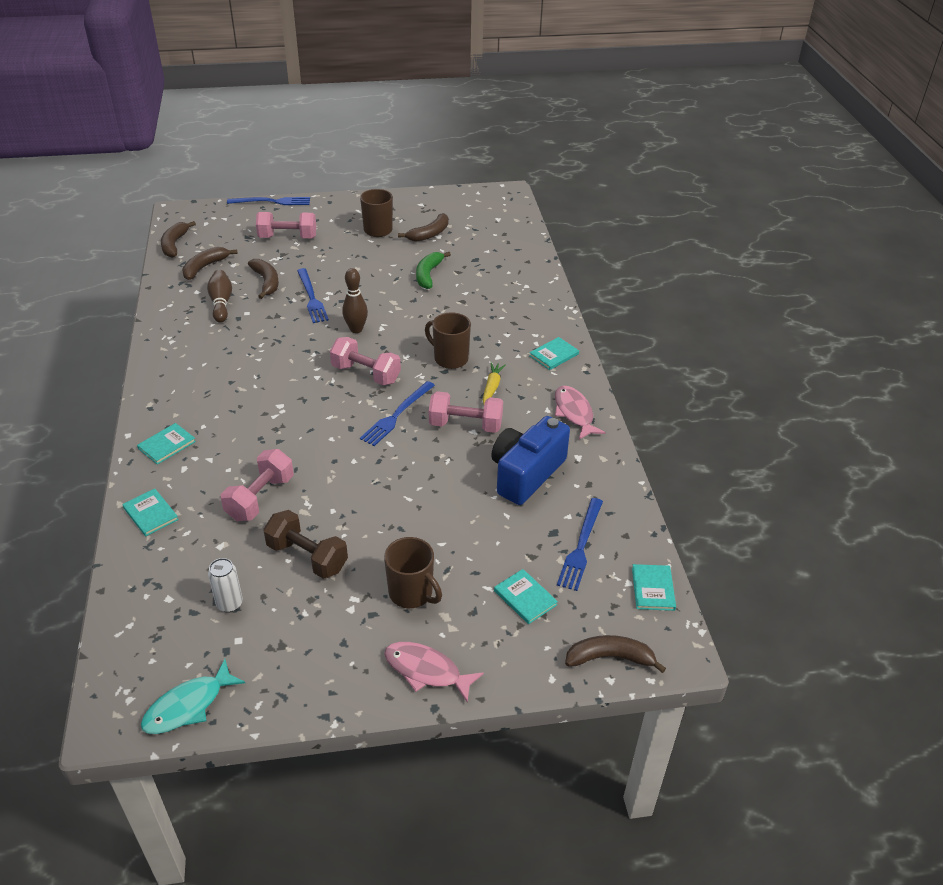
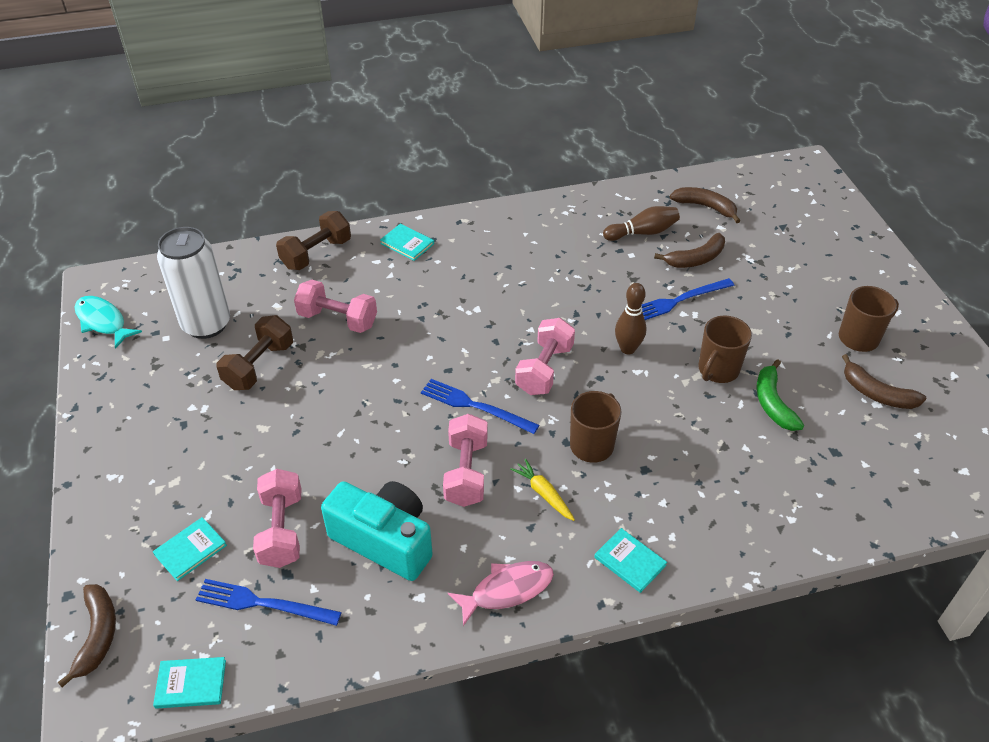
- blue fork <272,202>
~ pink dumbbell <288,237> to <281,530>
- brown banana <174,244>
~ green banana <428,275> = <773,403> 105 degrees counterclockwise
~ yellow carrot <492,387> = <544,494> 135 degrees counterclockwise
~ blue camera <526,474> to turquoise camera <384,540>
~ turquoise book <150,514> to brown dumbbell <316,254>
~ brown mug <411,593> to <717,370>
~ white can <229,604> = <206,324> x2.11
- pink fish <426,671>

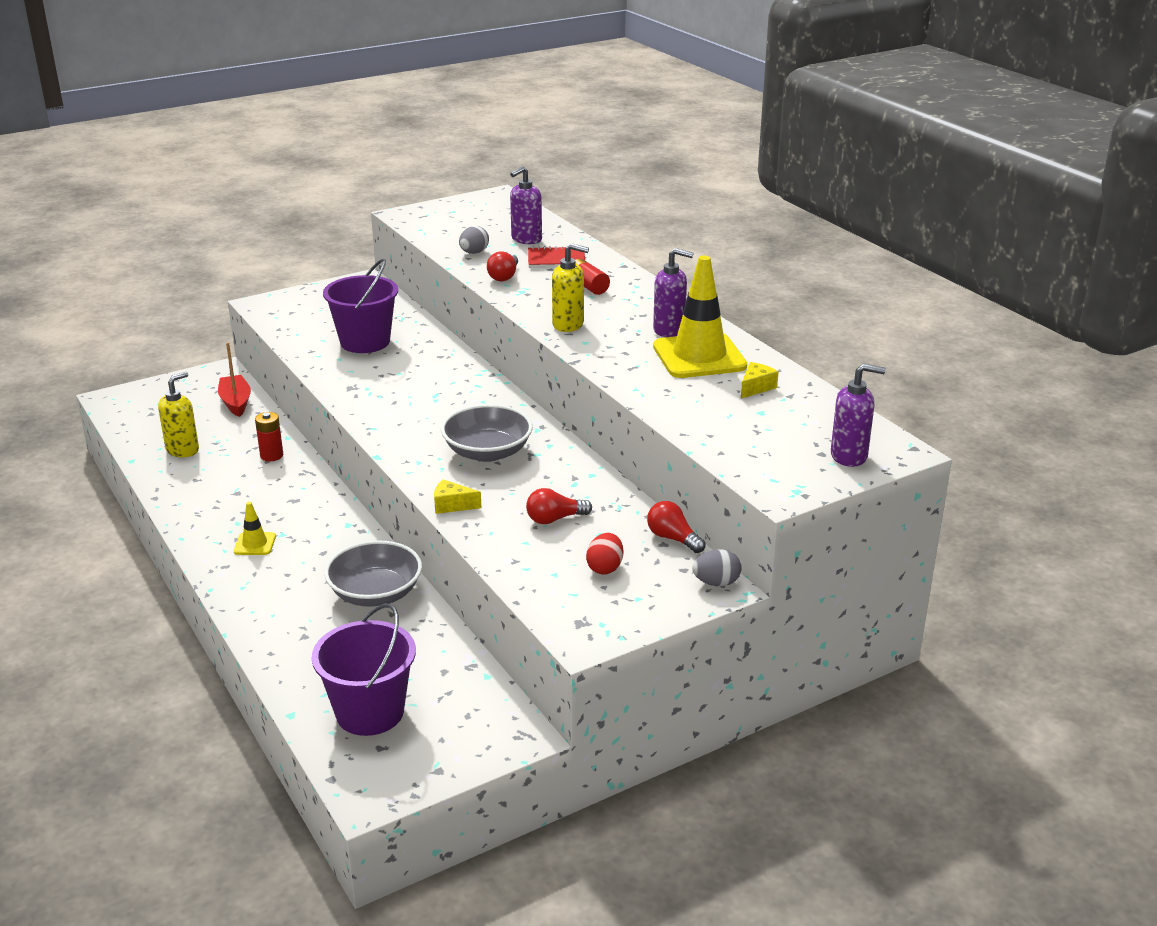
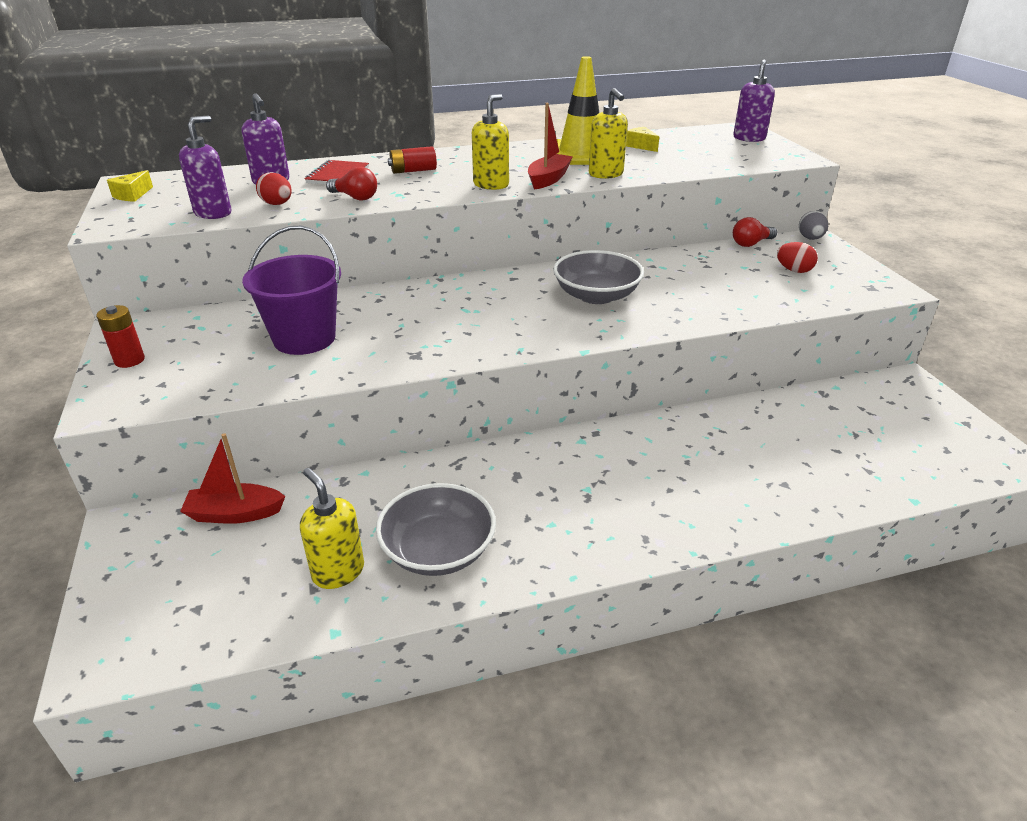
~ grey egg <474,253> to red egg <277,204>
~ purple soap dispenser <669,330> to <213,213>
~ red battery <271,455> to <129,360>
~ yellow cheese <452,505> to <132,195>
- red light bulb <555,519>
- yellow traffic cone <255,544>
~ grey bowl <375,593> to <438,550>
- purple bucket <370,712>
+ yellow soap dispenser <606,174>
+ red boat <548,179>

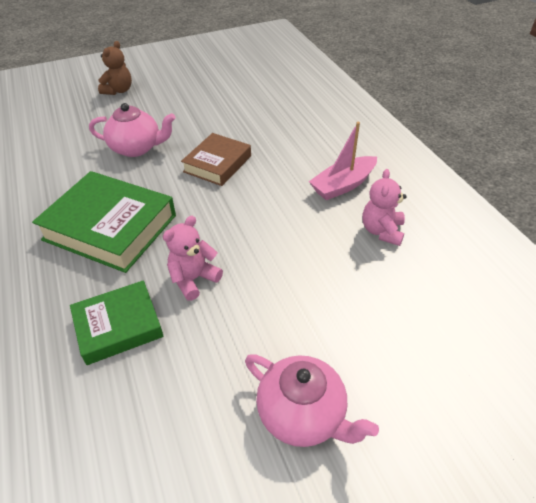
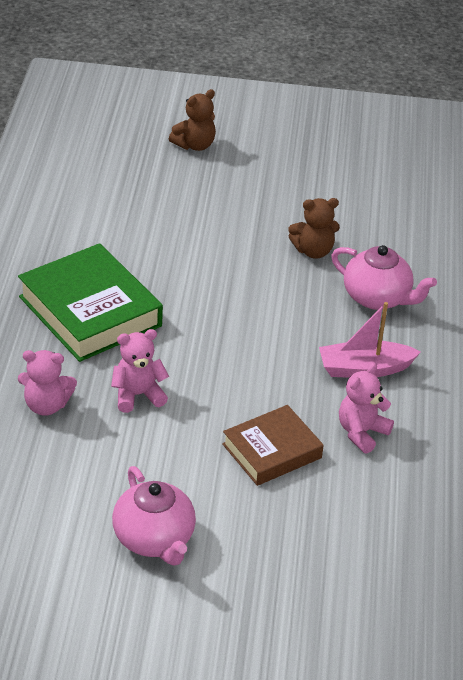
~ pink teapot <137,148> to <377,298>
~ brown book <217,164> to <272,451>
~ green book <118,326> to pink teddy bear <46,405>
+ brown teddy bear <313,251>

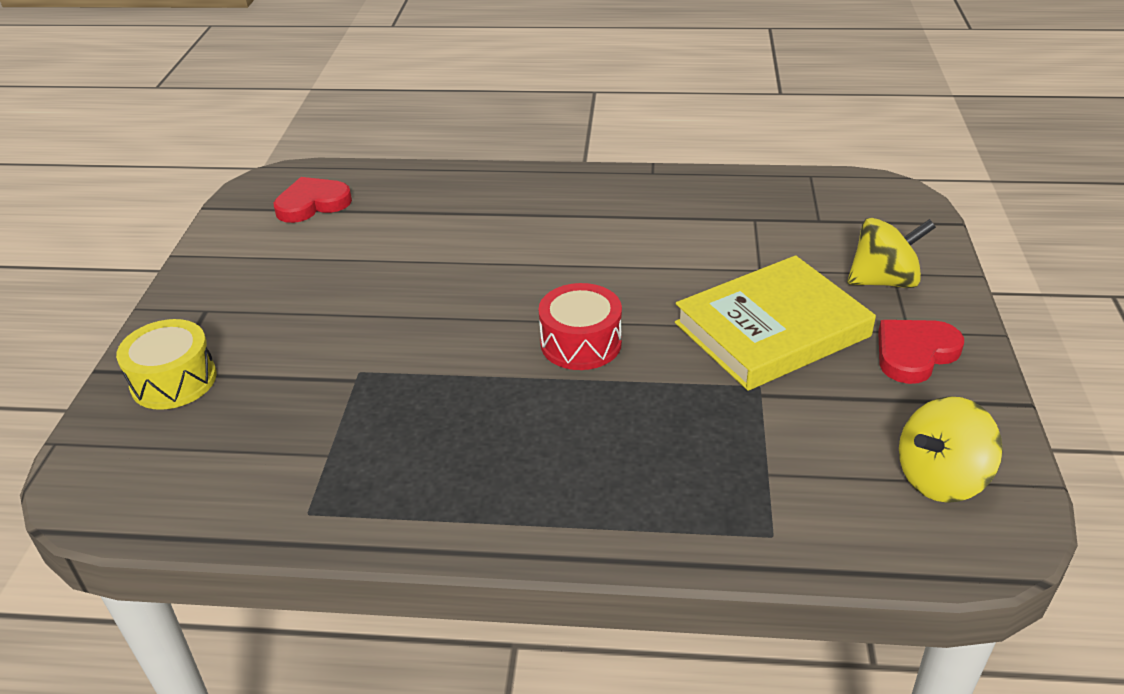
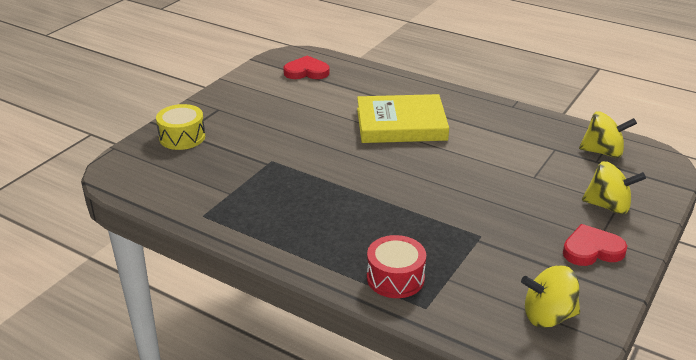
~ yellow book <771,329> to <401,124>
~ red drum <581,343> to <395,278>
+ yellow spinning top <603,152>

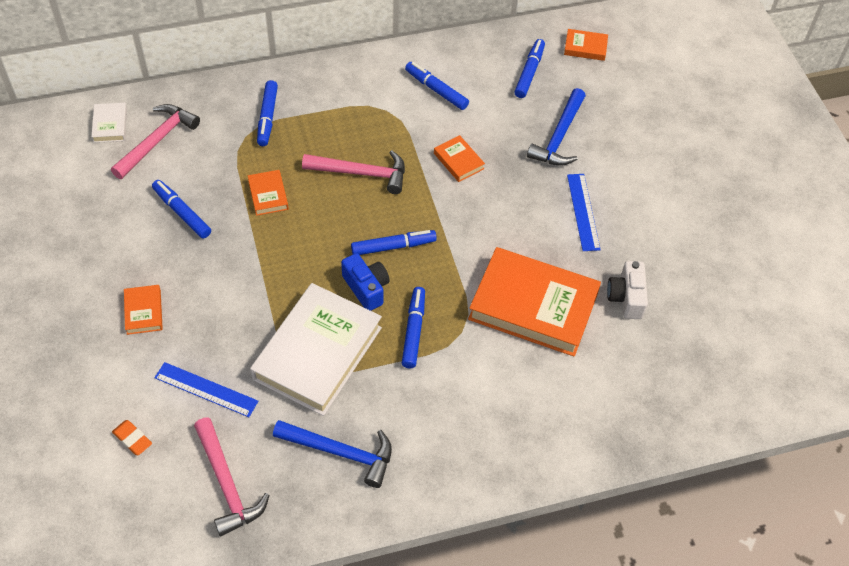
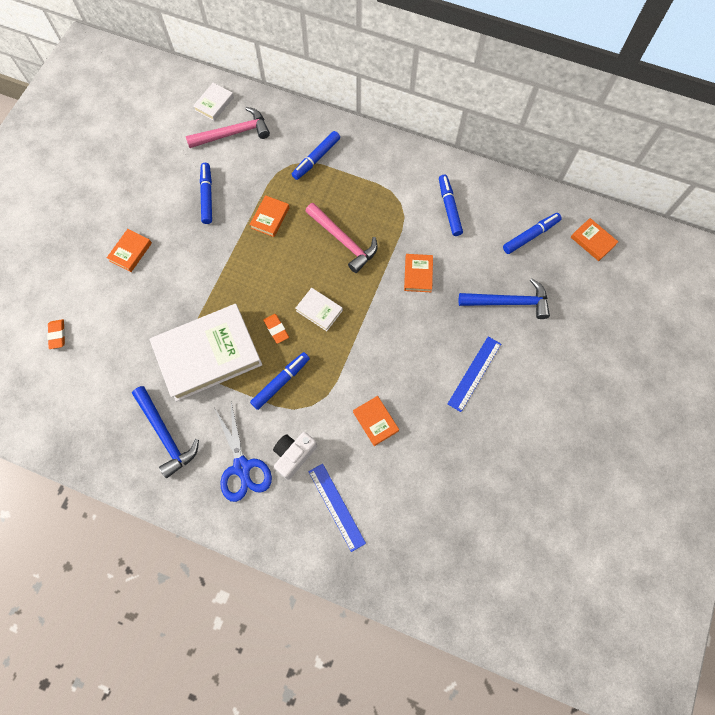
~ blue hammer <559,137> = <508,302> 150 degrees counterclockwise
~ blue marker <393,247> to white book <319,310>
~ orange book <533,306> = <375,421> x0.43
~ blue camera <366,288> to orange eraser <276,329>
~ white camera <626,297> to <294,455>
~ blue ruler <206,389> to <336,507>
- pink hammer <227,484>
+ blue scissors <242,467>

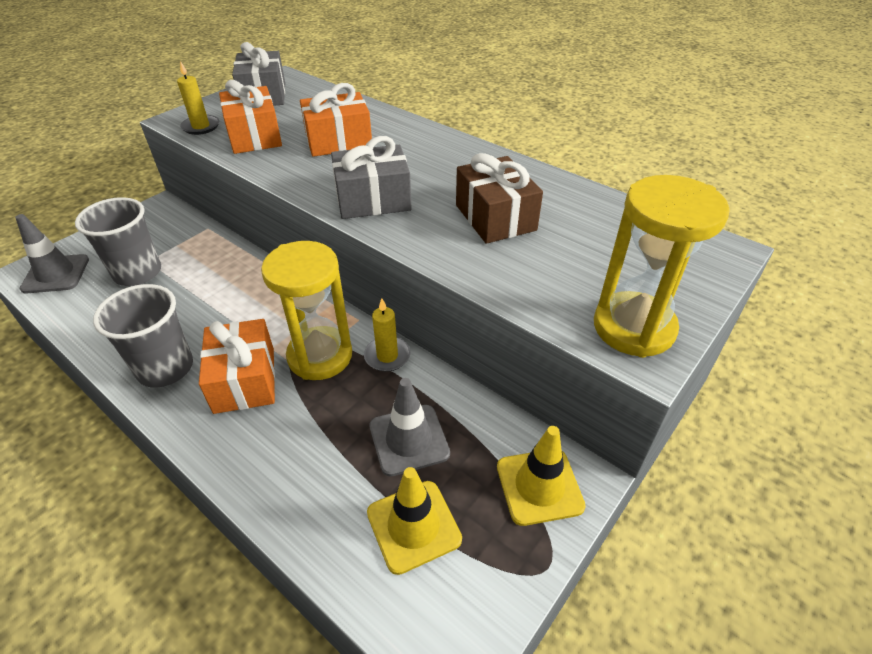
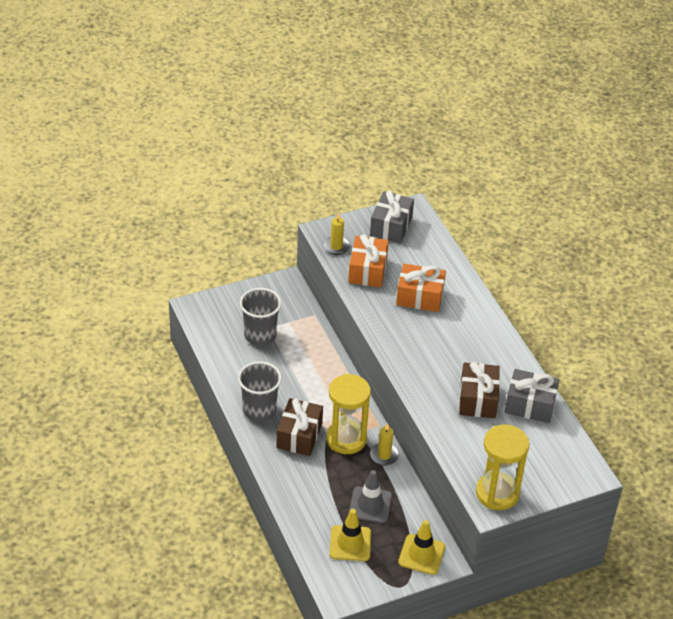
~ grey gift <373,200> to <530,405>
- grey traffic cone <56,274>
~ orange gift <244,380> to brown gift <299,435>

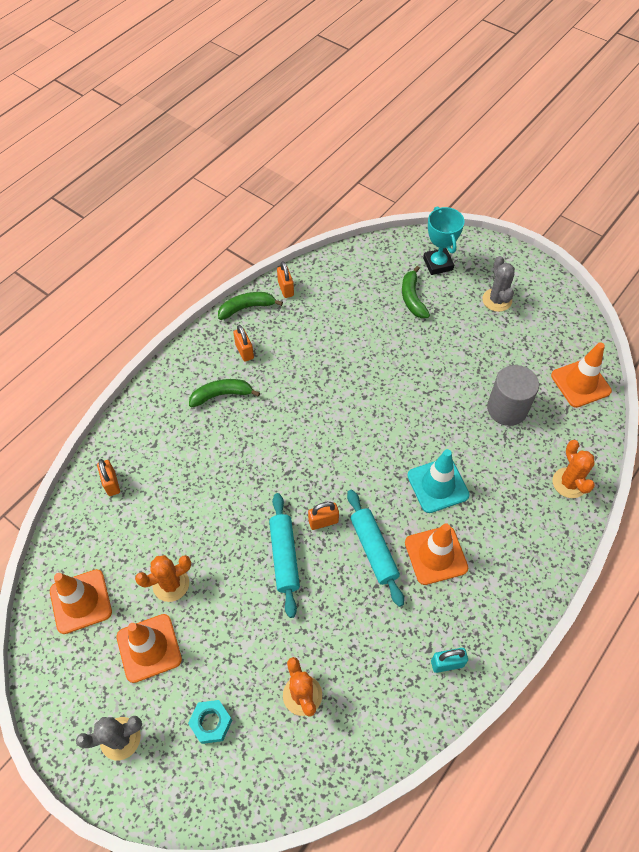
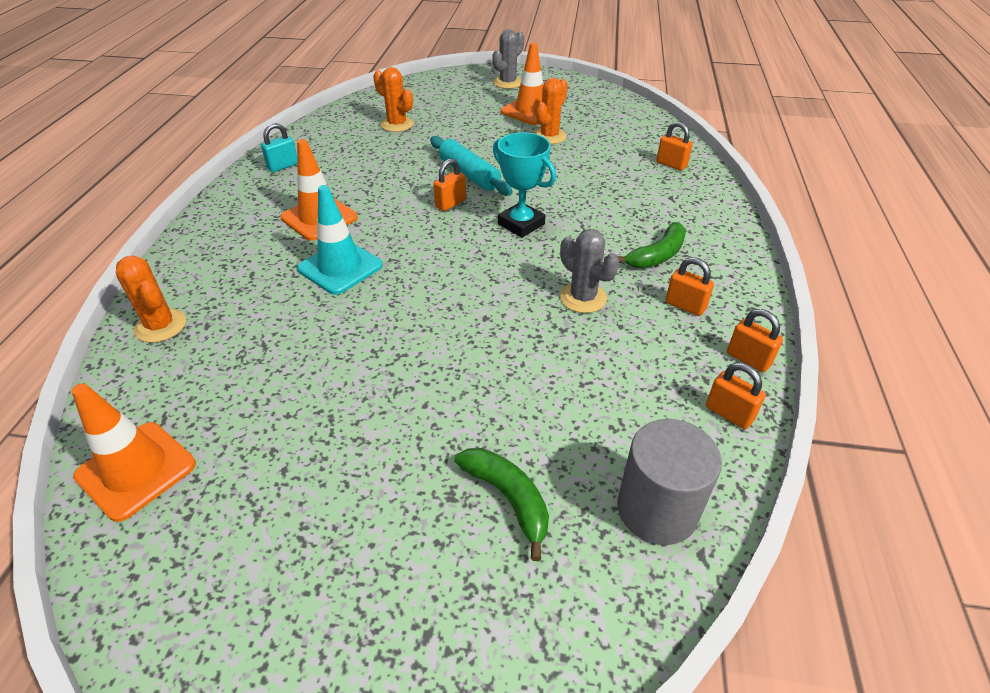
~ turquoise trophy <438,264> to <521,224>
~ grey cactus <497,300> to <583,298>
~ green banana <247,308> to orange padlock <748,359>
~ grey cylinder <507,408> to <657,509>
- turquoise rolling pin <374,549>
- orange traffic cone <81,601>
- turquoise nut <211,723>

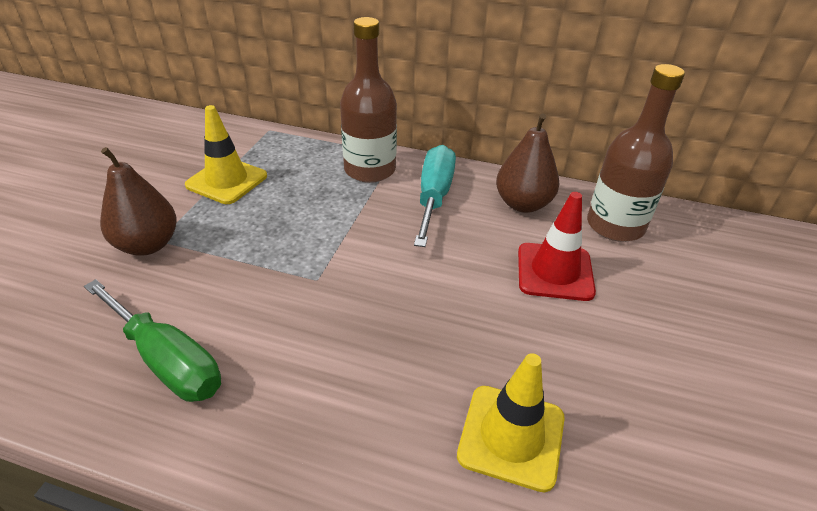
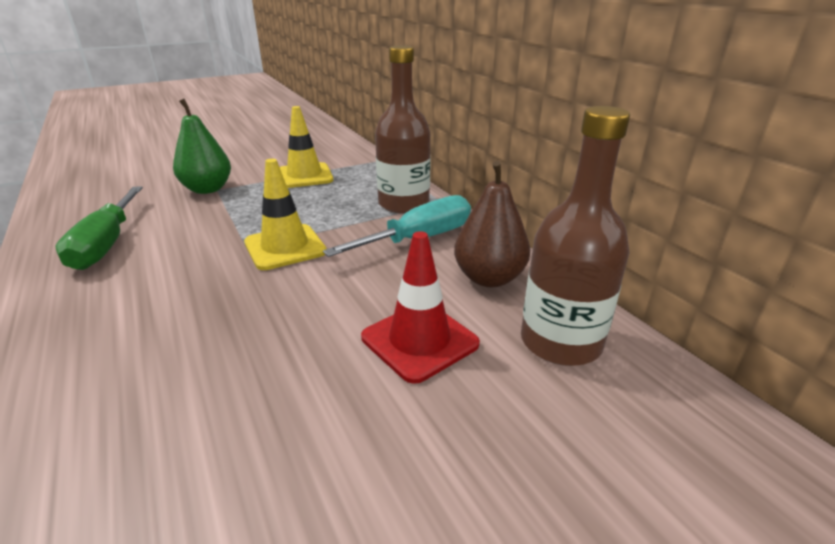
~ brown pear <148,245> to green pear <207,189>
~ yellow traffic cone <511,436> to <285,247>

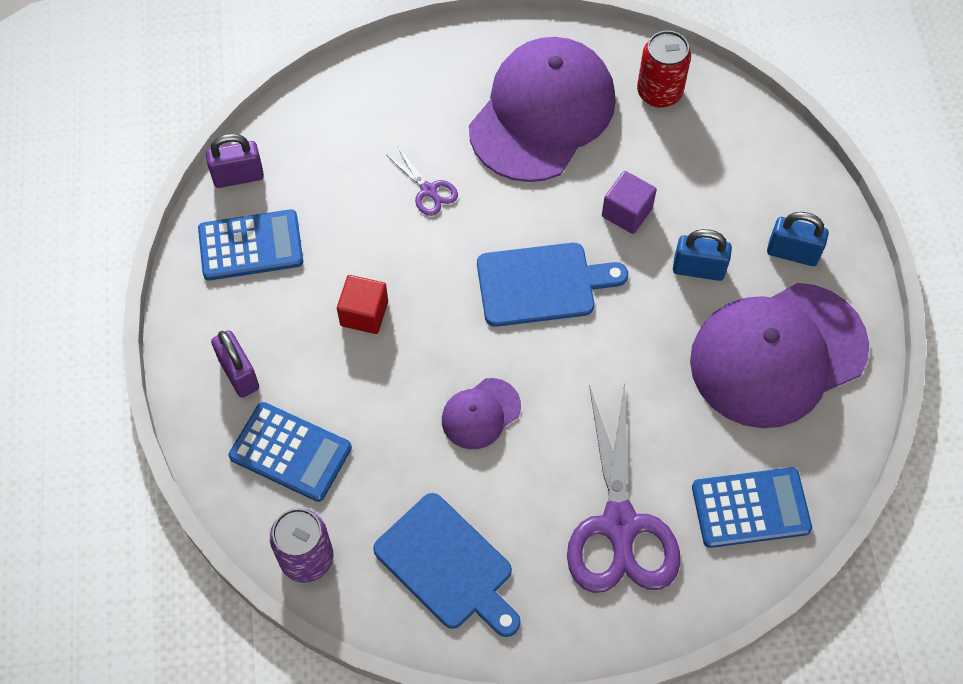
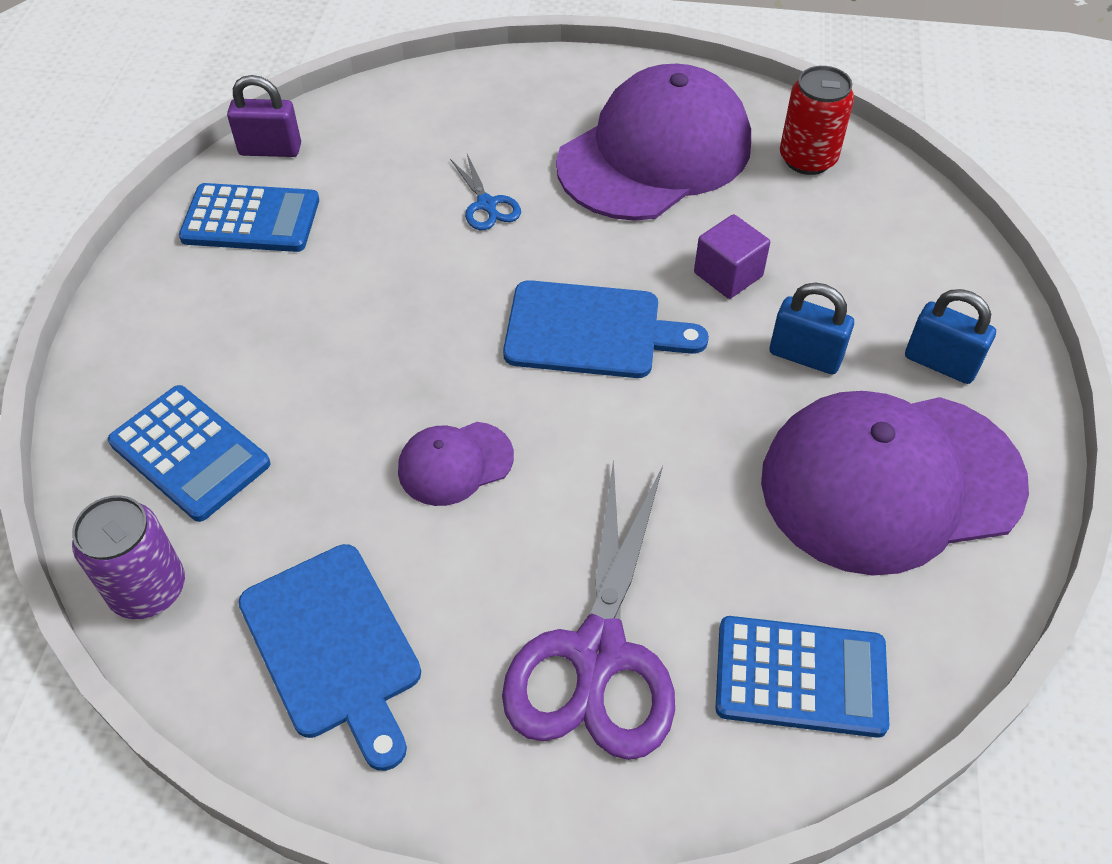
~ purple scissors <428,190> to blue scissors <487,205>
- red cube <364,313>
- purple padlock <239,374>

